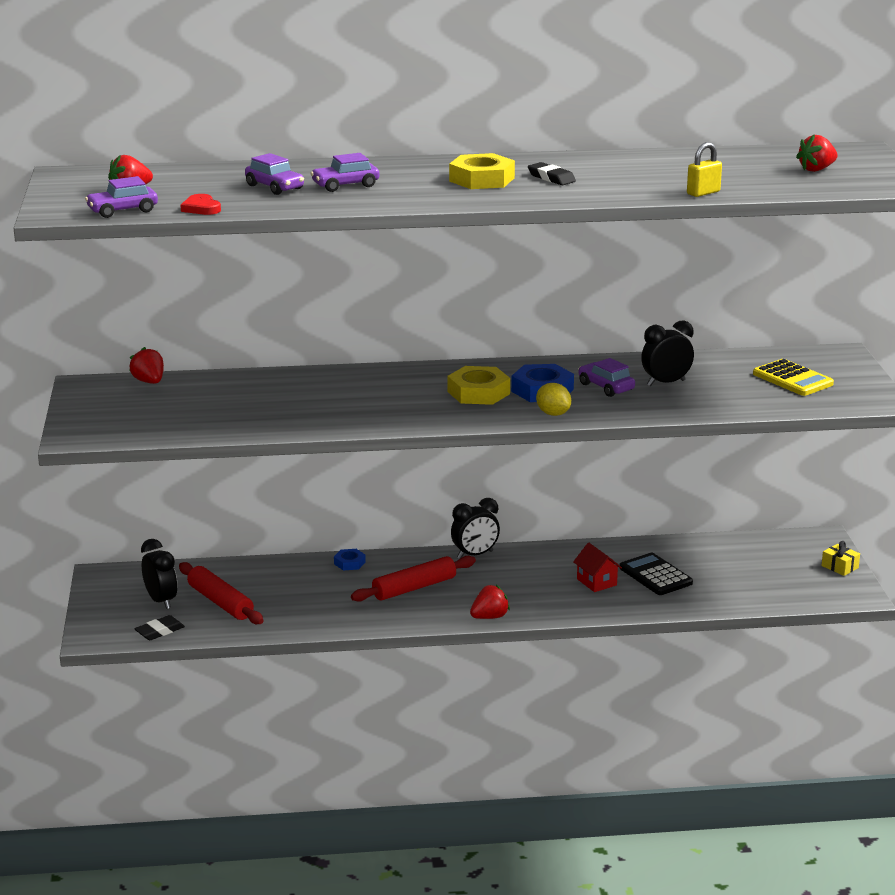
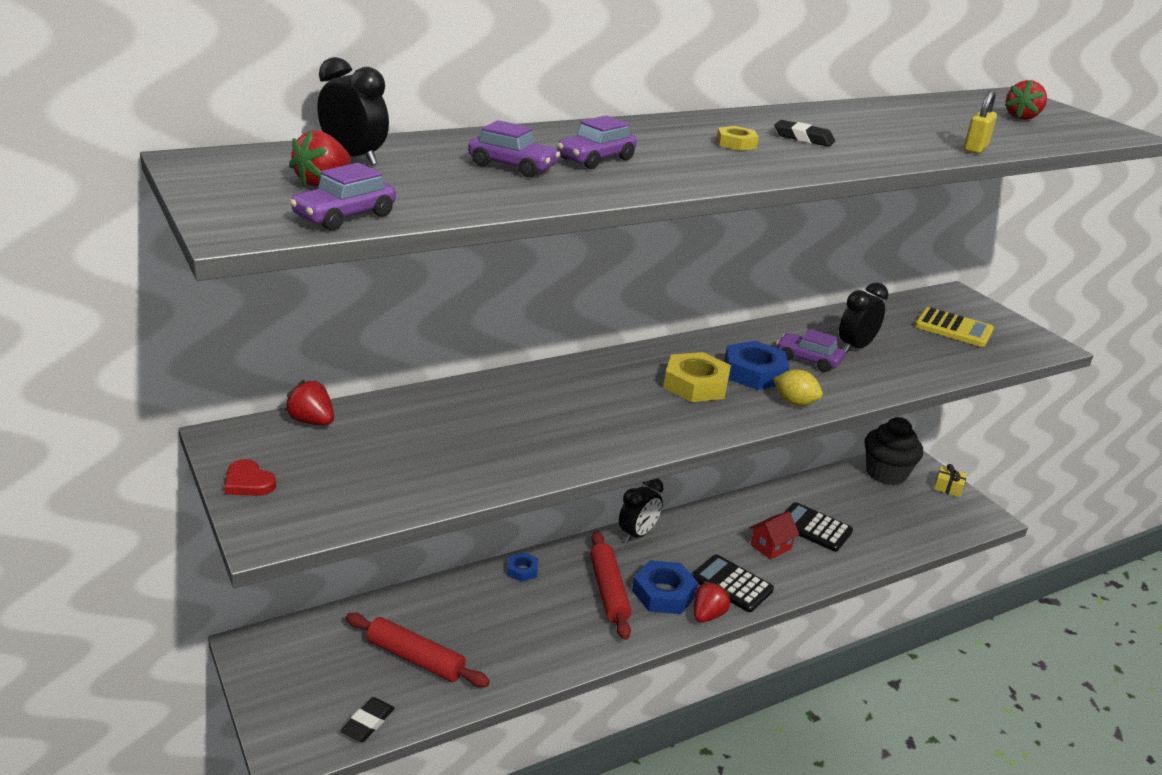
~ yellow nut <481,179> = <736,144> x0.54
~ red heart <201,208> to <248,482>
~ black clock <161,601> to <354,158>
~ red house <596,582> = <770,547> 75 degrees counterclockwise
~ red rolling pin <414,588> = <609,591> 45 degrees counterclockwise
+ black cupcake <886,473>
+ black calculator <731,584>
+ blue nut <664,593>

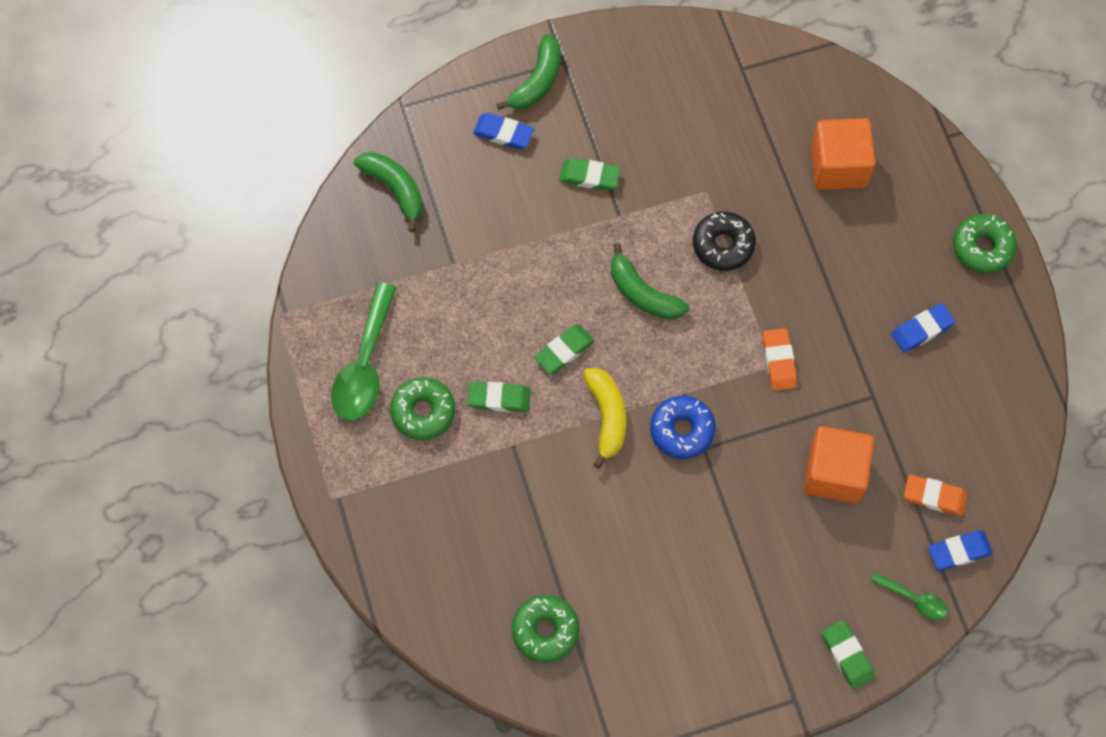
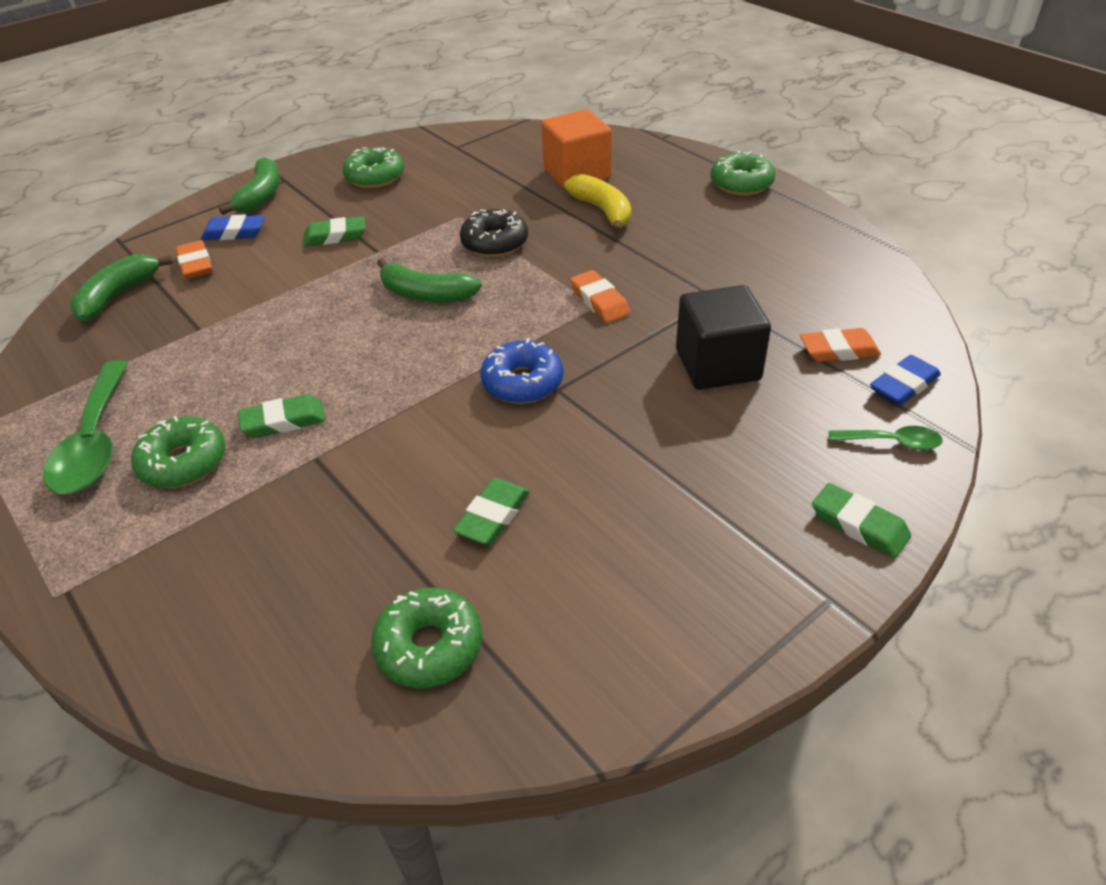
~ green banana <395,189> = <118,295> 90 degrees counterclockwise
- blue eraser <922,329>
~ green eraser <564,351> to <493,516>
~ yellow banana <607,417> to <603,211>
~ orange cube <834,473> to black cube <717,365>
+ green donut <375,177>
+ orange eraser <196,264>

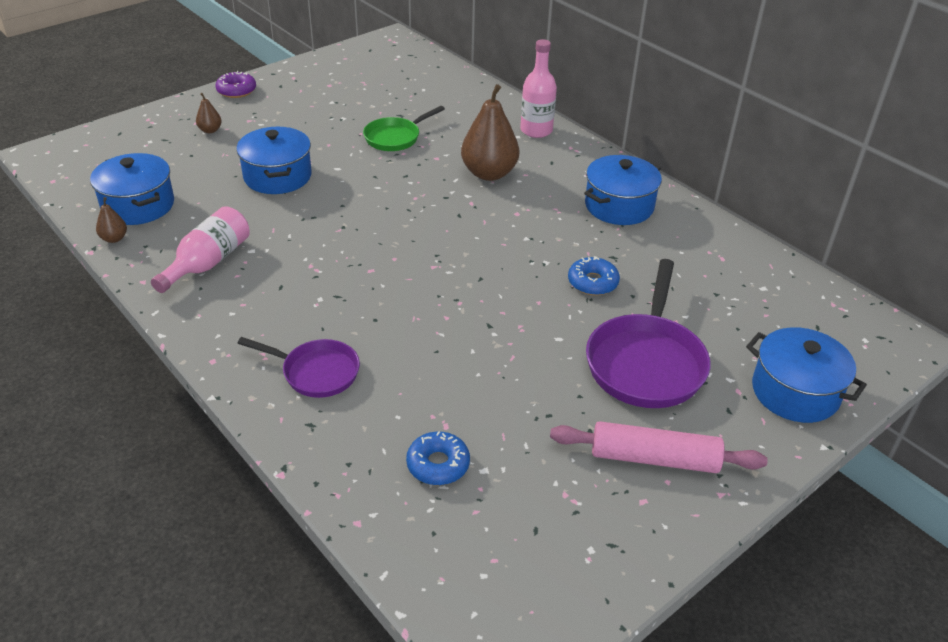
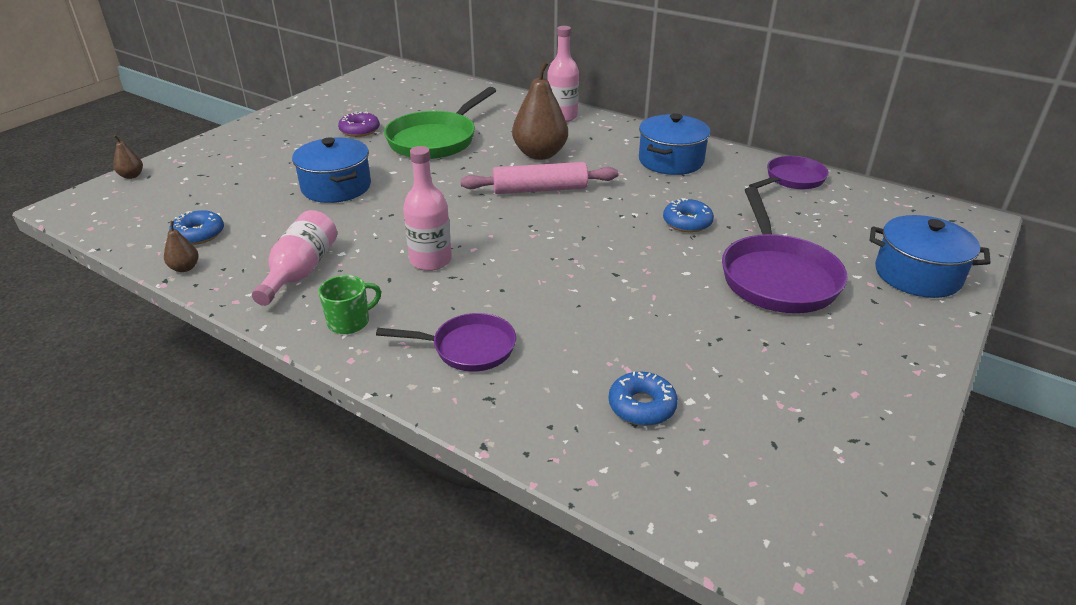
~ purple donut <236,90> to <359,130>
~ brown pear <210,130> to <131,176>
~ green pan <395,137> = <436,140> x1.64
~ blue pot <138,205> to blue donut <198,234>
~ pink rolling pin <654,458> to <540,189>
+ pink bottle <430,260>
+ purple pan <792,179>
+ green mug <350,322>

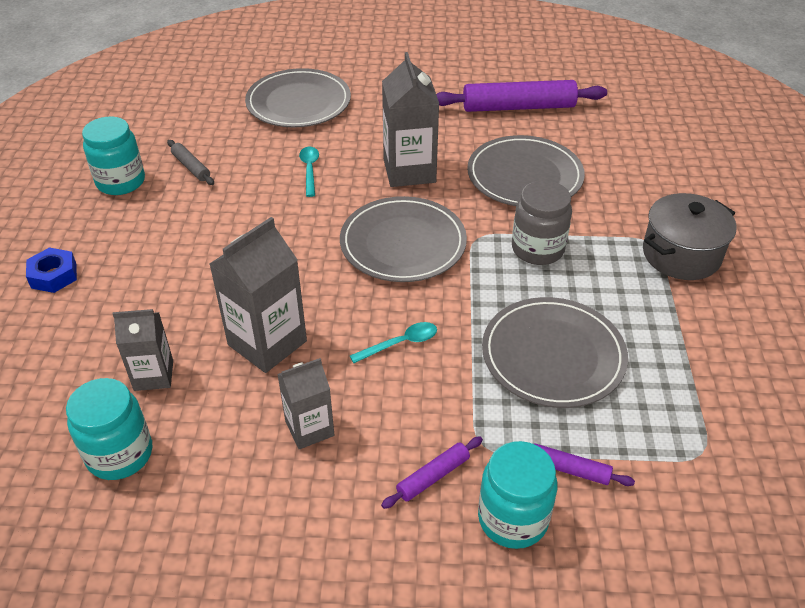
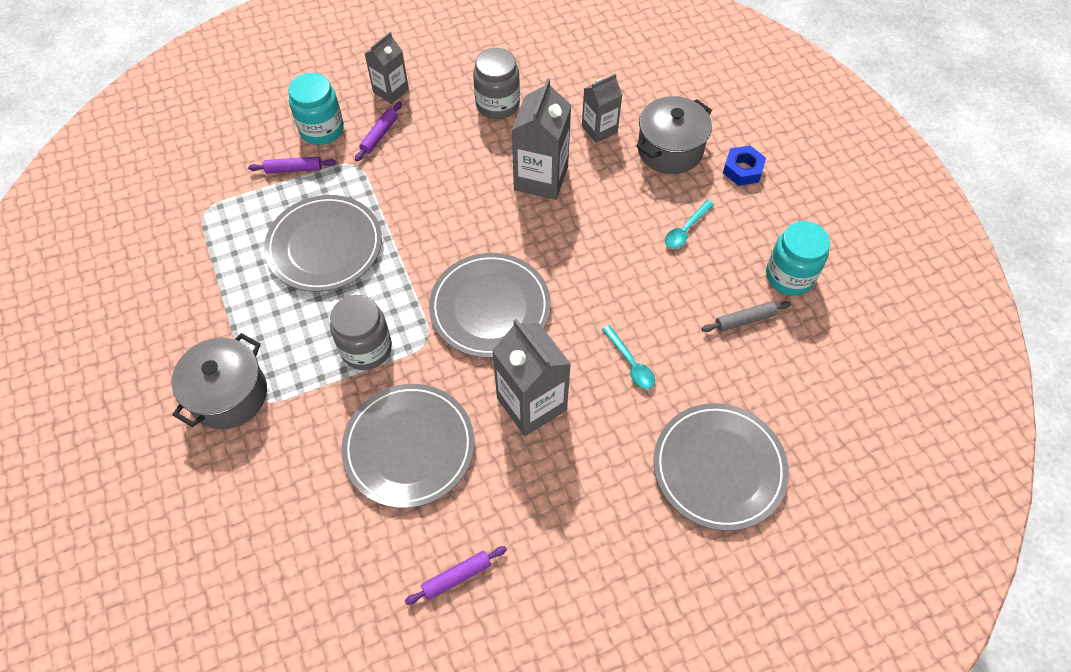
~ purple rolling pin <518,107> = <457,577> x0.48
~ grey rolling pin <191,167> = <745,320> 45 degrees counterclockwise
~ turquoise spoon <400,343> to <685,230>
~ grey carton <309,428> to <391,91>
- turquoise jar <120,454>
+ grey jar <497,104>
+ grey pot <670,149>

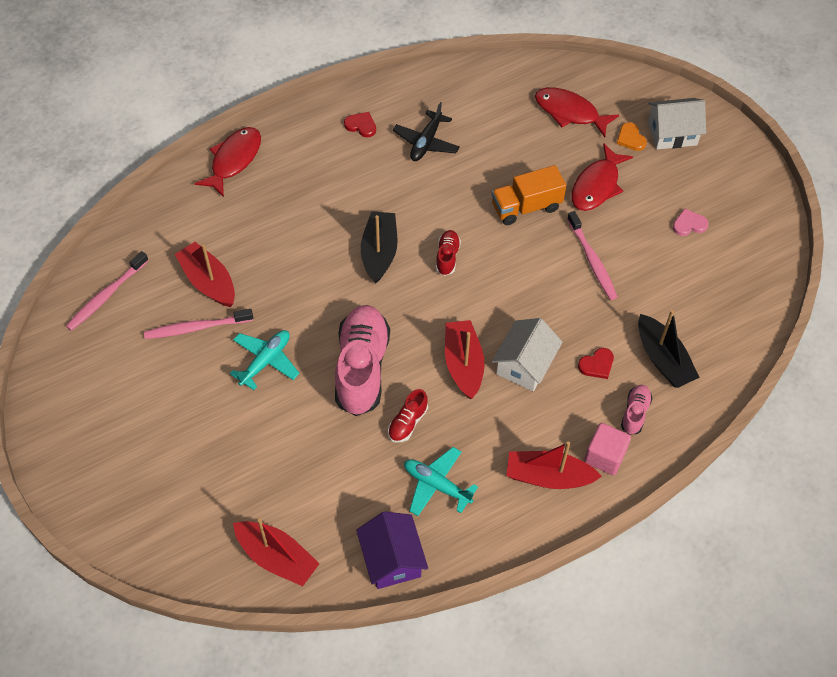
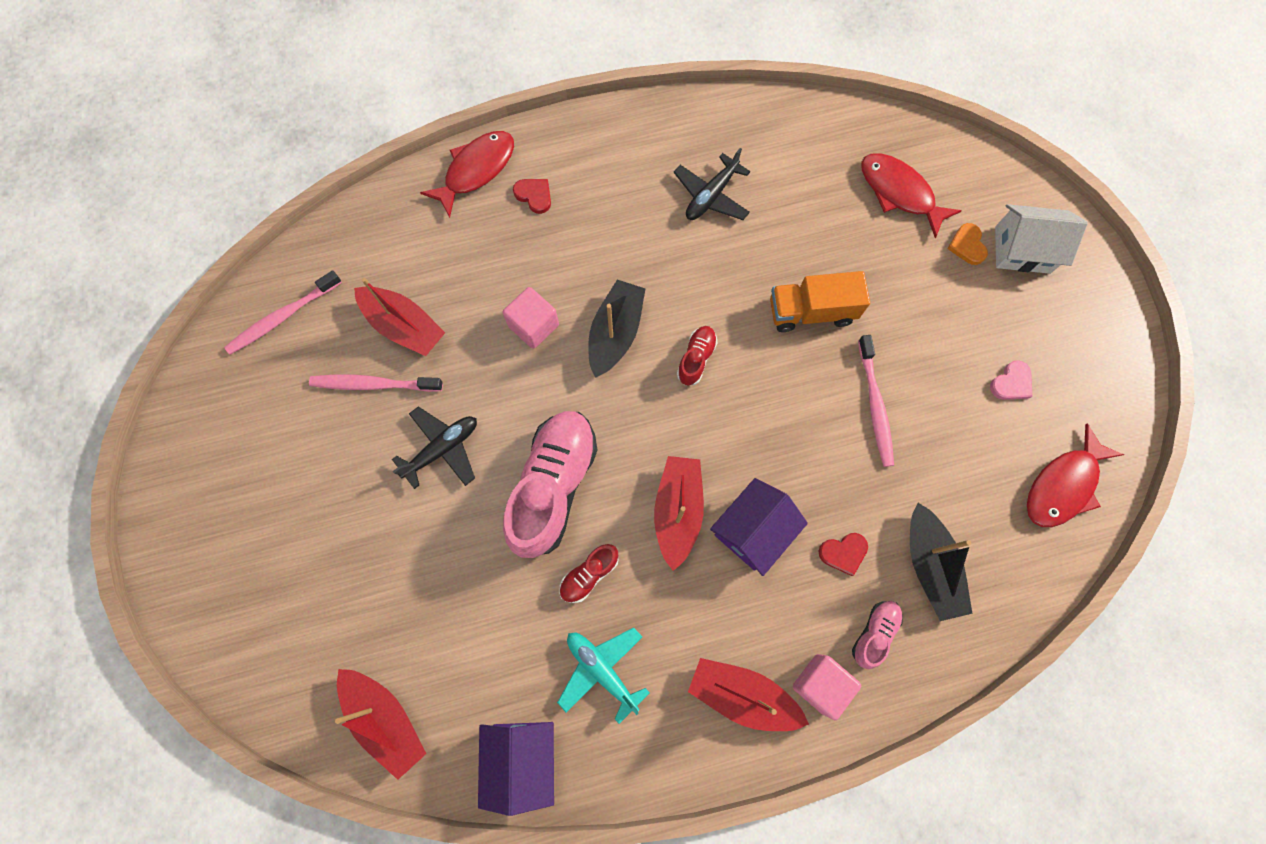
~ red heart <361,125> to <534,195>
~ red fish <597,185> to <1063,485>
~ pink heart <689,224> = <1011,383> 135 degrees clockwise
~ red boat <208,282> = <404,326> 150 degrees clockwise
~ white house <525,364> to purple house <753,530>
~ turquoise plane <265,361> to black plane <442,449>
+ pink cube <533,326>

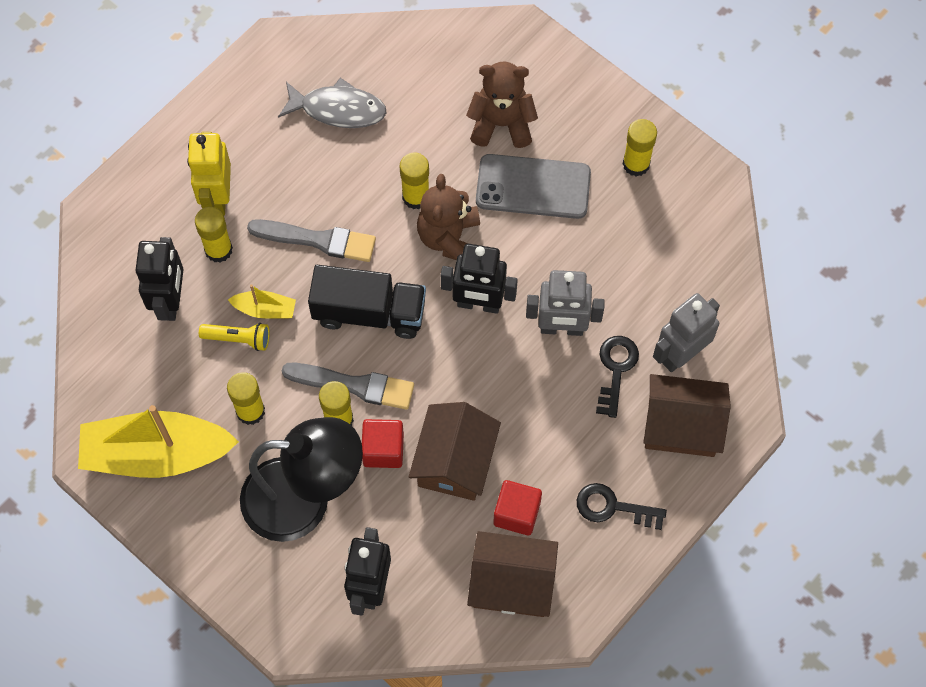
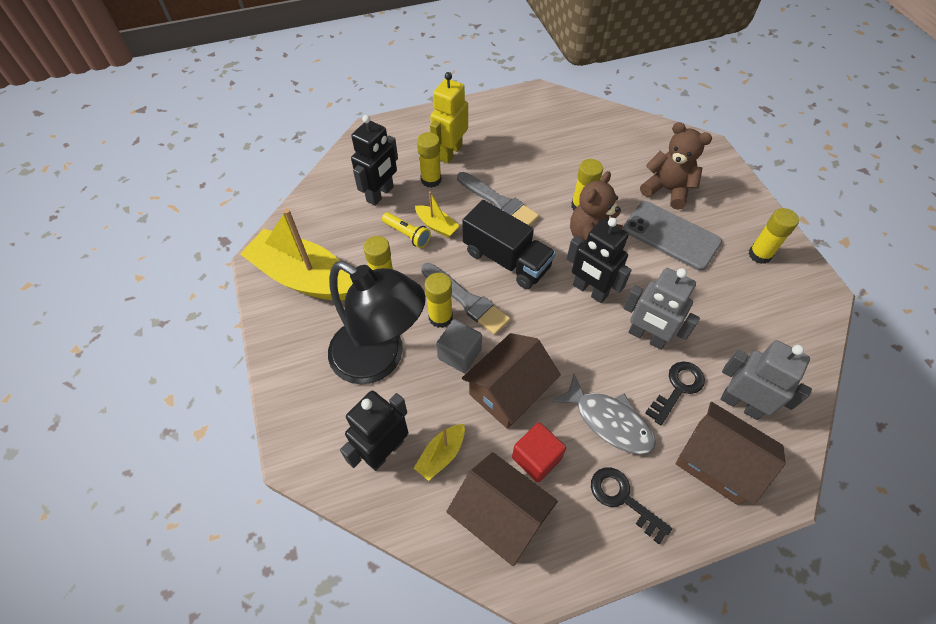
~ grey fish <338,109> to <609,421>
~ grey robot <680,354> = <741,404> 45 degrees clockwise
~ red cube <383,450> to grey cube <459,354>
+ yellow boat <441,455>

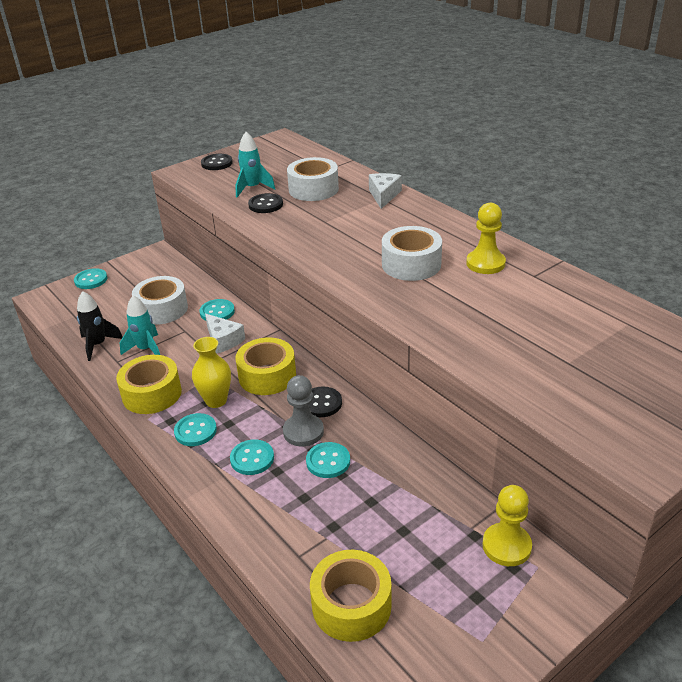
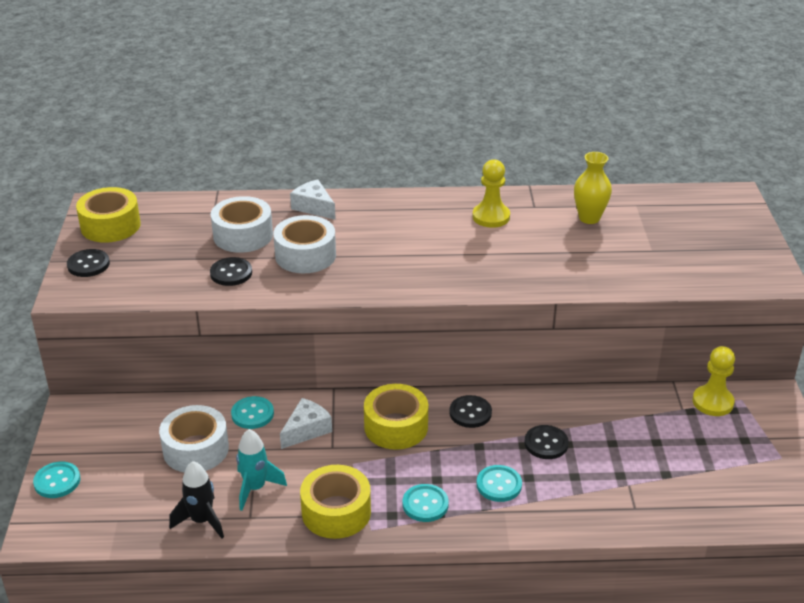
- turquoise rocket <252,188>
~ white tape <411,264> to <305,255>
~ white cheese <223,340> = <306,430> 45 degrees counterclockwise
~ yellow vase <216,400> to <589,218>
- grey pawn <303,432>
~ turquoise button <328,461> to black button <546,443>
~ yellow tape <351,605> to <110,226>

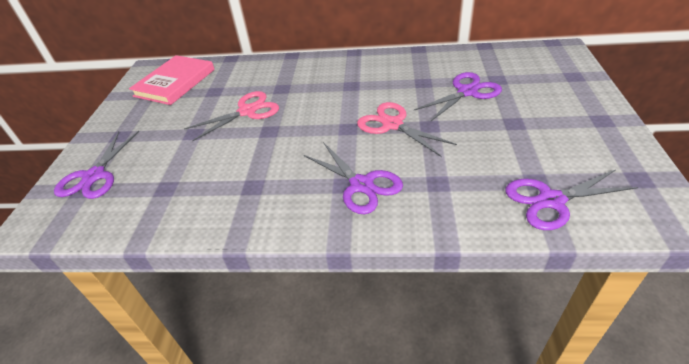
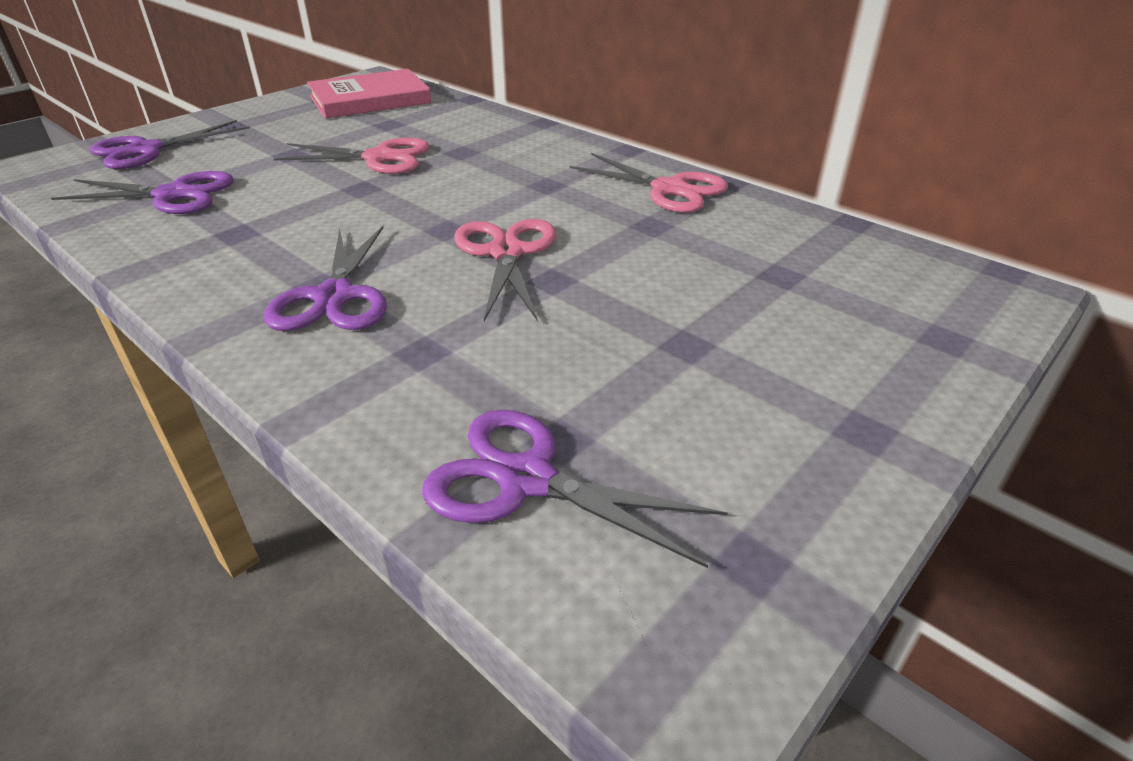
~ purple scissors <467,92> to <173,195>
+ pink scissors <669,189>

